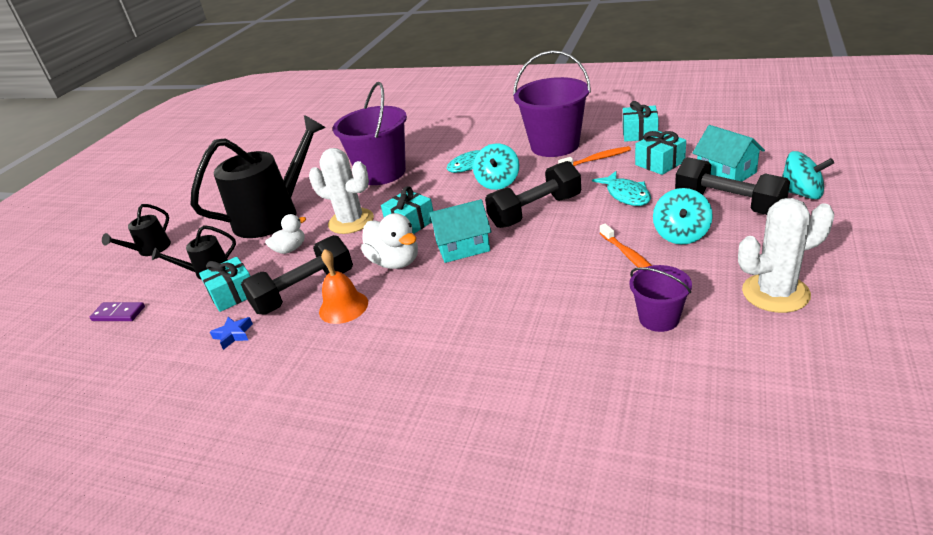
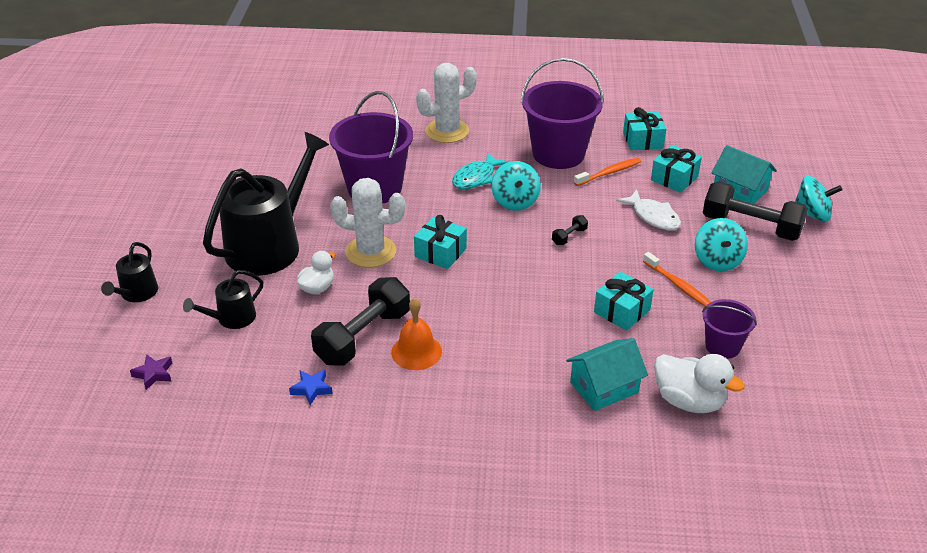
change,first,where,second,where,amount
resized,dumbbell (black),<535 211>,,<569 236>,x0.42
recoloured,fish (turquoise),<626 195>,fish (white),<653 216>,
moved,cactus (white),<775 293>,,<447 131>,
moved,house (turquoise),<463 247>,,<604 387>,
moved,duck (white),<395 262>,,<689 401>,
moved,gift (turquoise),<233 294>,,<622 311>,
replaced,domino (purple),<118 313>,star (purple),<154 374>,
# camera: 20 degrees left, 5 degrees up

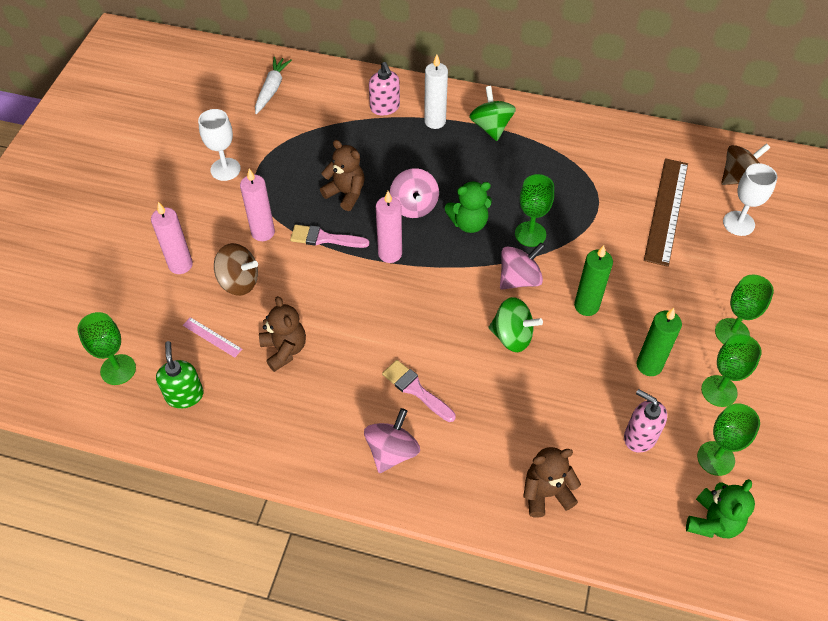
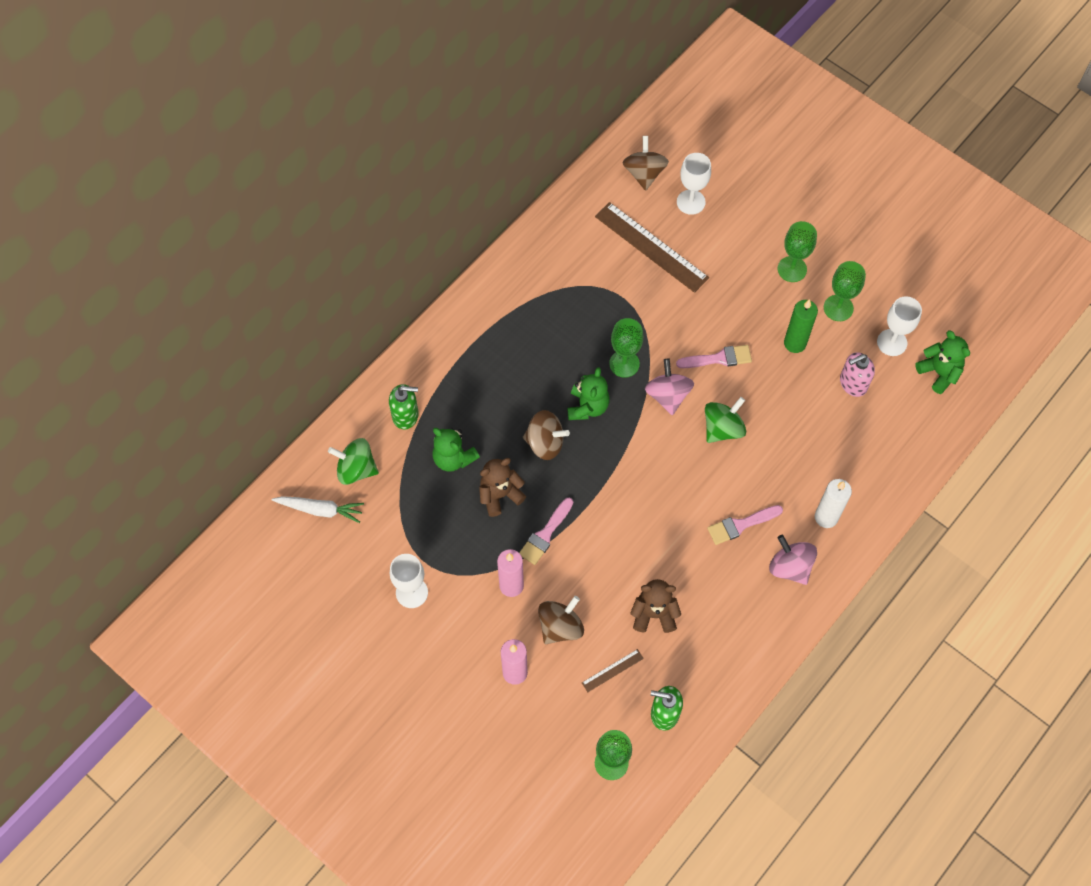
change,first,where,second,where,amount
moved,candle (white),<435 121>,,<826 517>,
turned,carrot (white),<272 89>,,<320 510>,150 degrees clockwise
recoloured,soap dispenser (pink),<385 107>,soap dispenser (green),<405 415>,
moved,spinning top (green),<491 127>,,<356 469>,
recoloured,spinning top (pink),<414 206>,spinning top (brown),<545 443>,
removed,candle (pink),<390 254>,,,
replaced,candle (green),<586 306>,brush (pink),<719 358>,
recoloured,ruler (pink),<212 337>,ruler (brown),<612 670>,
recoloured,goblet (green),<715 458>,goblet (white),<892 342>,
removed,teddy bear (brown),<546 493>,,,
added,,,teddy bear (green),<453 458>,
# camera: 65 degrees left, 10 degrees up

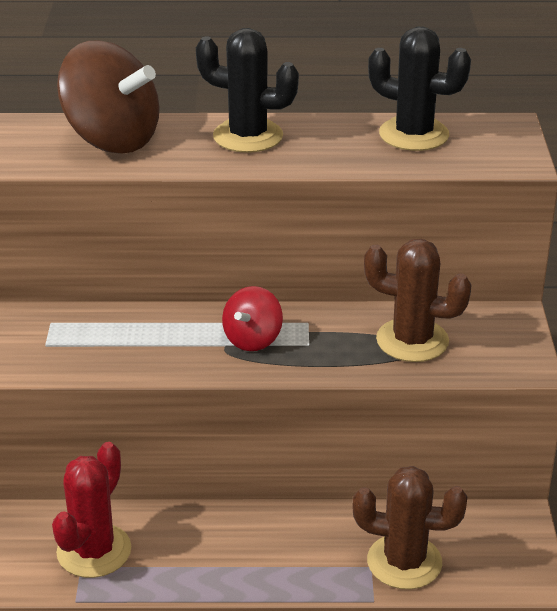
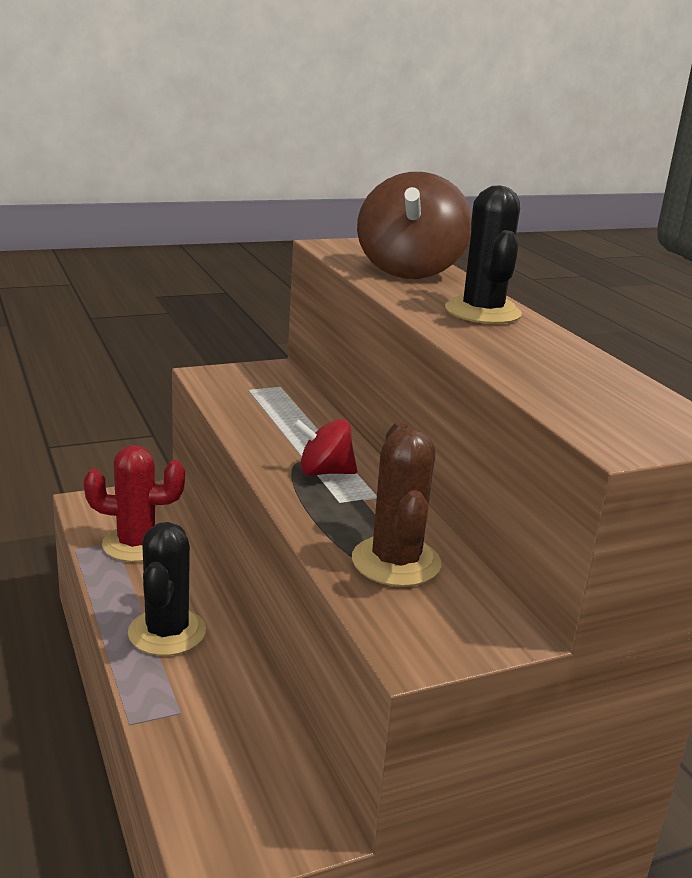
change,first,where,second,where,amount
moved,cactus (black),<413 134>,,<167 632>,
removed,cactus (brown),<404 562>,,,
# camera: 65 degrees right, 10 degrees down

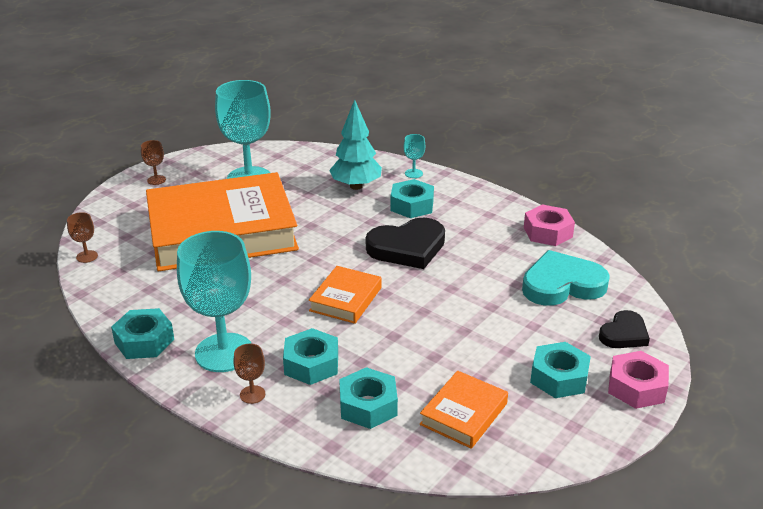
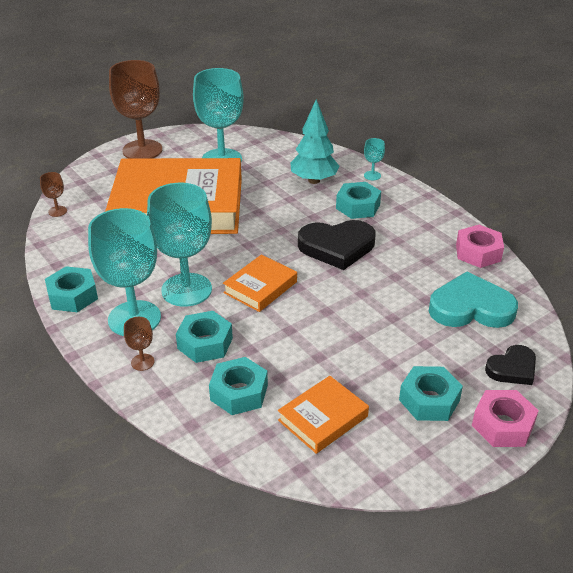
change,first,where,second,where,amount
resized,goblet (brown),<156 180>,,<142 150>,x2.41
added,,,goblet (turquoise),<186 290>,
# camera: 15 degrees right, 5 degrees up

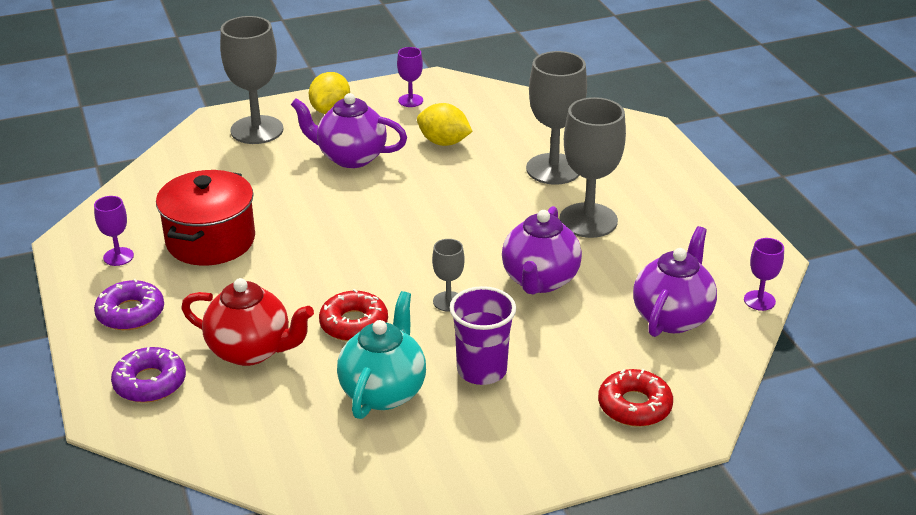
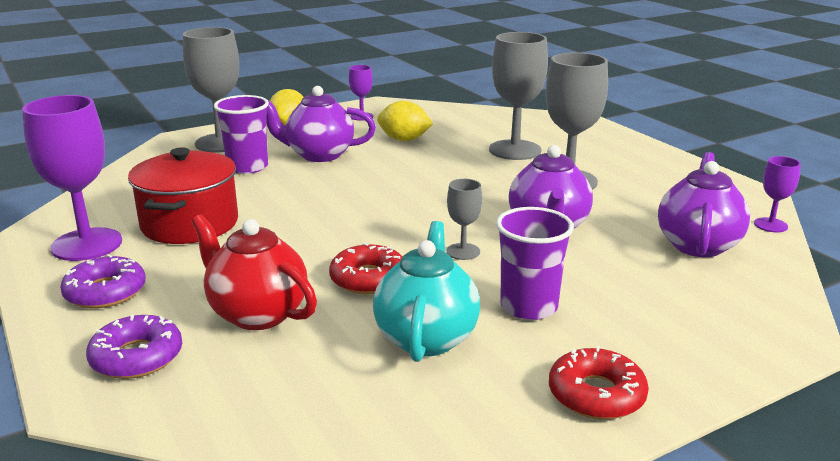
change,first,where,second,where,amount
resized,goblet (purple),<118 256>,,<87 244>,x2.03
turned,teapot (red),<251 351>,,<257 314>,150 degrees counterclockwise
moved,donut (red),<634 406>,,<596 394>,
added,,,cup (purple),<247 167>,
# camera: 10 degrees left, 10 degrees down

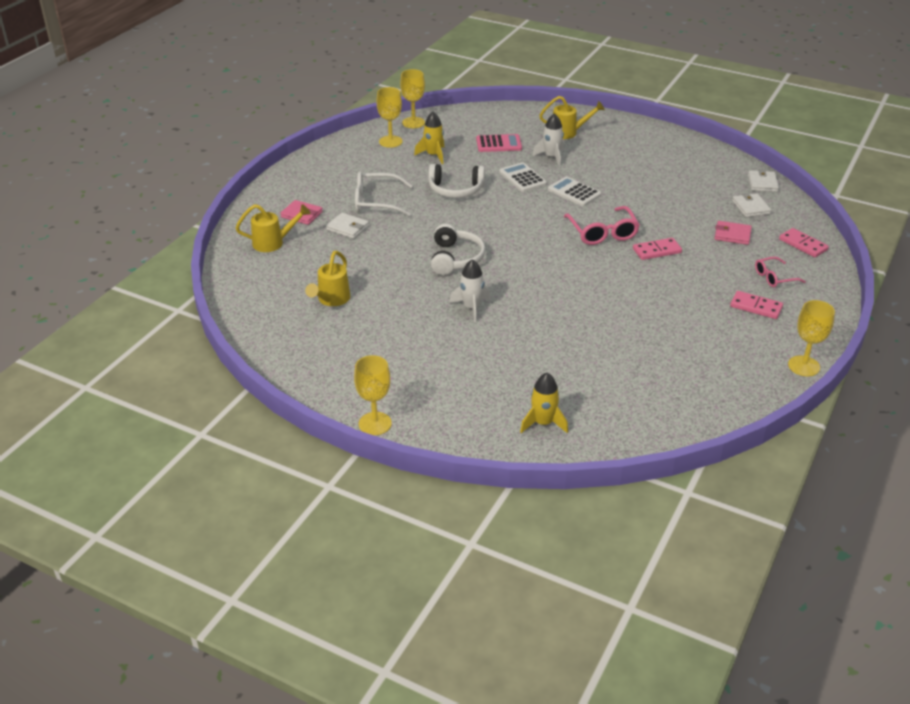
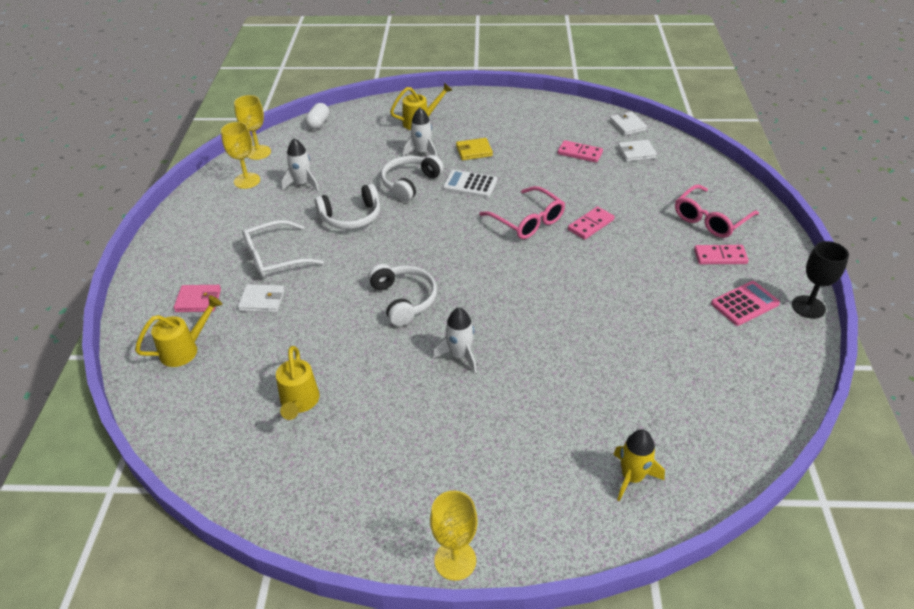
change,first,where,second,where,amount
recoloured,rocket (yellow),<433 155>,rocket (white),<302 184>,
moved,calculator (pink),<498 144>,,<744 304>,
replaced,calculator (white),<522 178>,headphones (white),<410 183>,
turned,wallet (white),<750 207>,,<636 153>,60 degrees counterclockwise
removed,wallet (pink),<732 235>,,,
moved,domino (pink),<803 245>,,<580 153>,
resized,glasses (pink),<774 277>,,<711 219>,x1.64
recoloured,goblet (yellow),<803 366>,goblet (black),<808 307>,
added,,,capsule (white),<318 123>,
added,,,wallet (yellow),<474 151>,
# camera: 25 degrees left, 5 degrees up

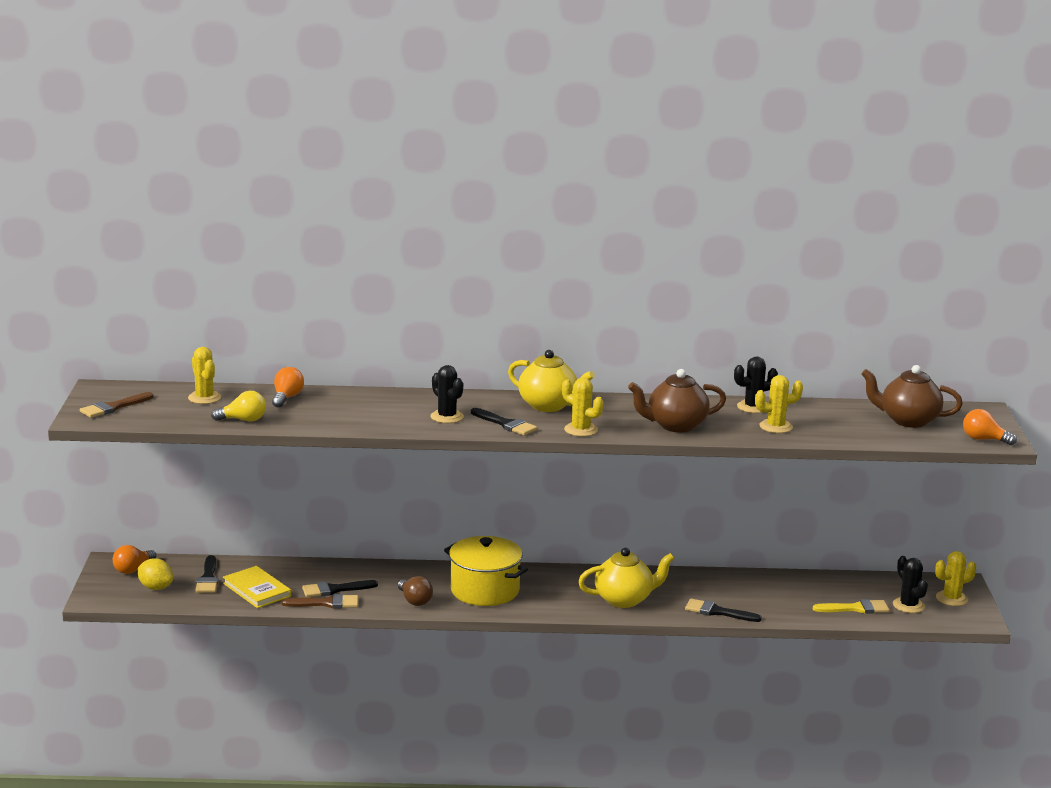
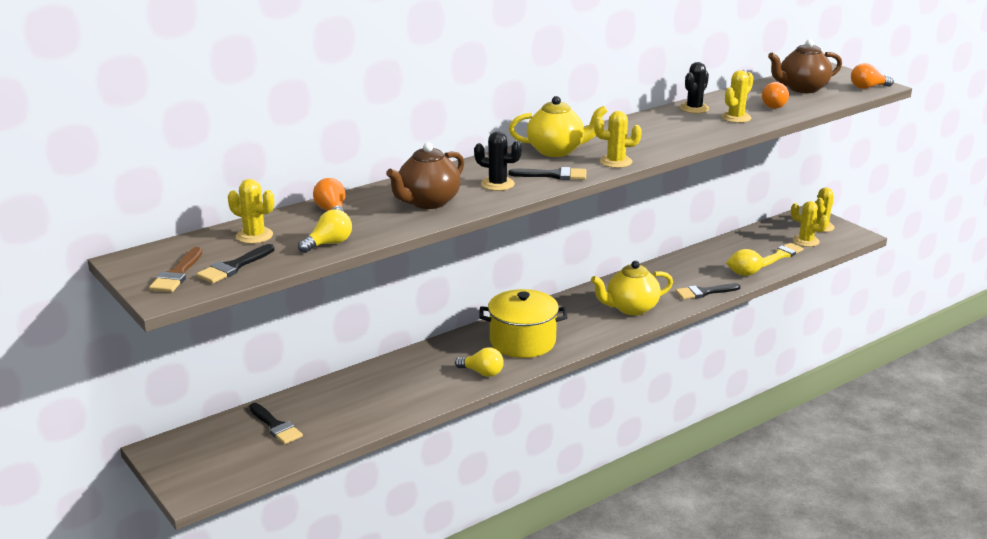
change,first,where,second,where,amount
moved,teapot (brown),<675 425>,,<428 202>,
moved,light bulb (orange),<133 569>,,<772 105>,
turned,teapot (yellow),<624 599>,,<631 308>,150 degrees counterclockwise
recoloured,cactus (black),<908 605>,cactus (yellow),<806 241>,
moved,lemon (yellow),<156 587>,,<744 274>,
removed,book (yellow),<257 590>,,,
recoloured,light bulb (brown),<414 601>,light bulb (yellow),<482 373>,
moved,brush (black),<334 590>,,<234 267>,
removed,brush (brown),<326 603>,,,
# camera: 35 degrees left, 5 degrees up

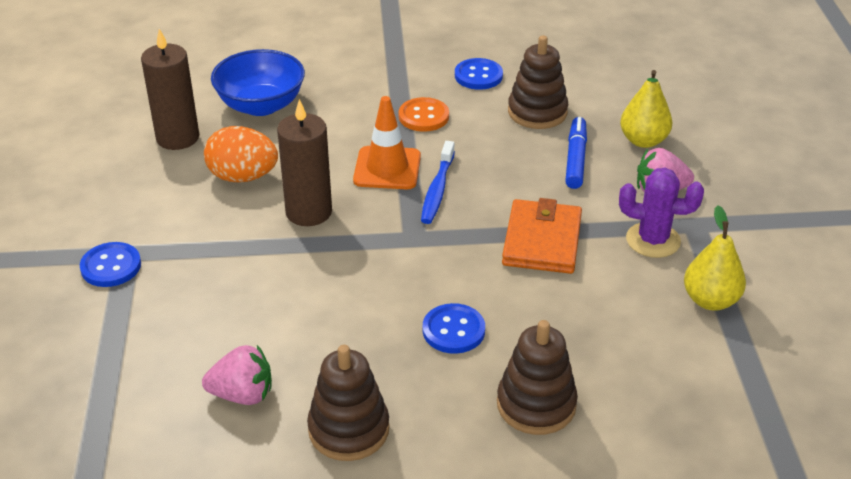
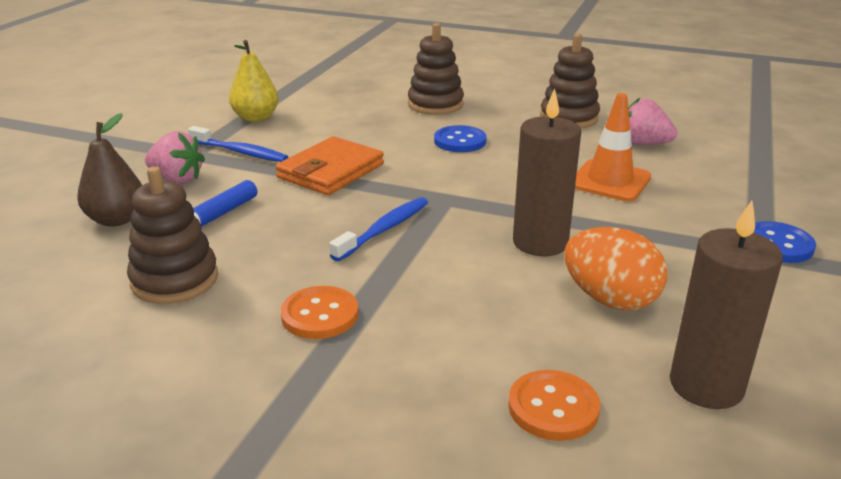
change,first,where,second,where,amount
replaced,bowl (blue),<261 105>,button (orange),<553 407>,
removed,button (blue),<478 76>,,,
recoloured,pear (yellow),<643 141>,pear (brown),<116 219>,
moved,traffic cone (orange),<387 168>,,<610 181>,
replaced,cactus (purple),<653 240>,toothbrush (blue),<240 152>,
# camera: 155 degrees left, 10 degrees down

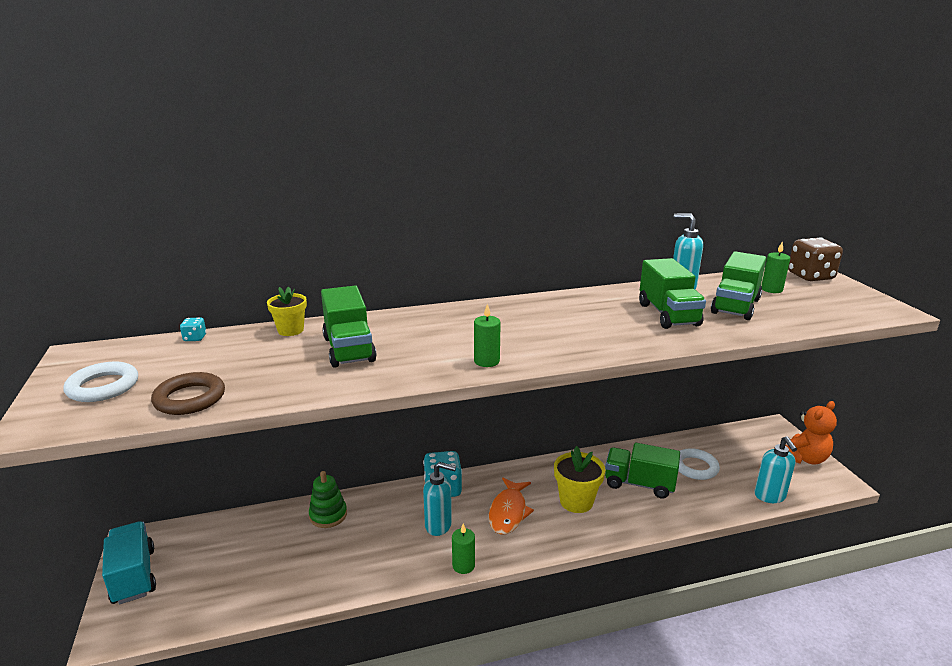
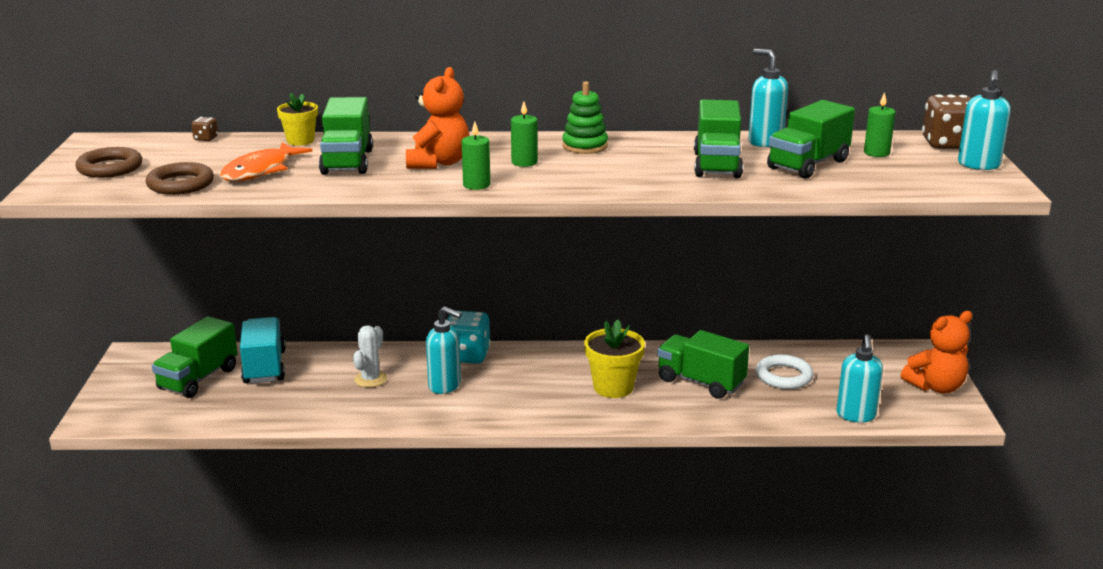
change,first,where,second,where,amount
recoloured,dice (turquoise),<195 338>,dice (brown),<206 138>,
recoloured,ring (white),<103 387>,ring (brown),<110 168>,
moved,stacking toy (green),<328 515>,,<585 146>,
moved,fish (orange),<508 512>,,<260 170>,
moved,truck (turquoise),<134 576>,,<264 367>,
moved,candle (green),<463 565>,,<524 162>,
added,,,teddy bear (orange),<438 163>,
added,,,soap dispenser (turquoise),<978 165>,
added,,,truck (green),<198 379>,
added,,,cactus (white),<370 379>,
# camera: 15 degrees right, 0 degrees up

